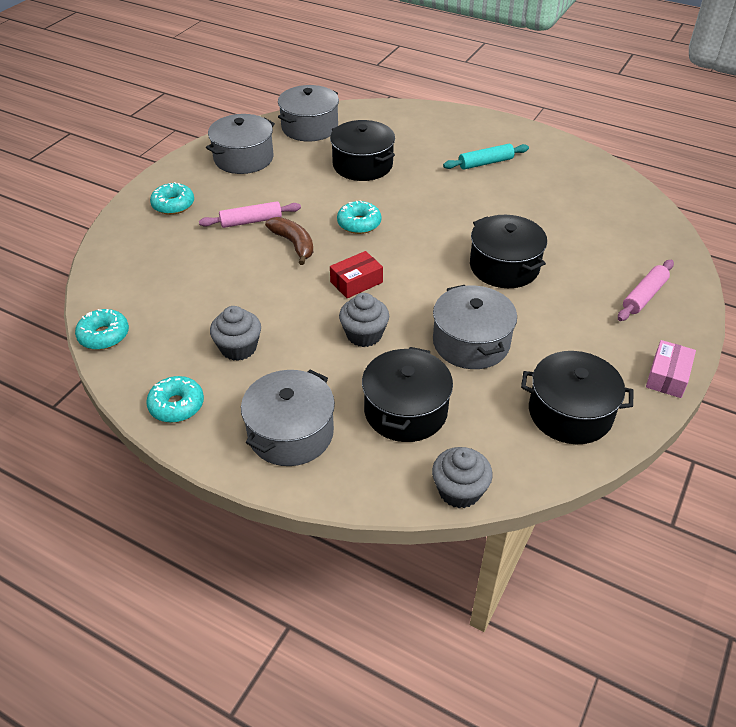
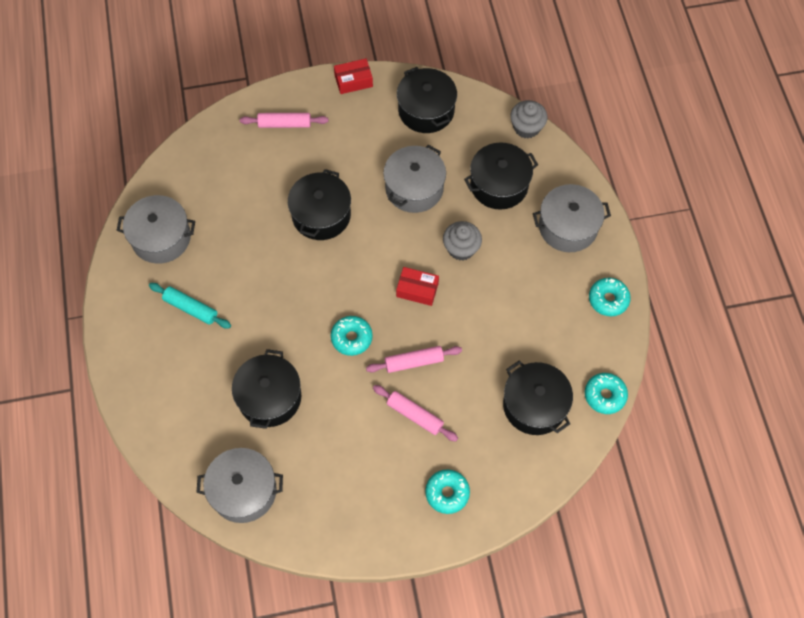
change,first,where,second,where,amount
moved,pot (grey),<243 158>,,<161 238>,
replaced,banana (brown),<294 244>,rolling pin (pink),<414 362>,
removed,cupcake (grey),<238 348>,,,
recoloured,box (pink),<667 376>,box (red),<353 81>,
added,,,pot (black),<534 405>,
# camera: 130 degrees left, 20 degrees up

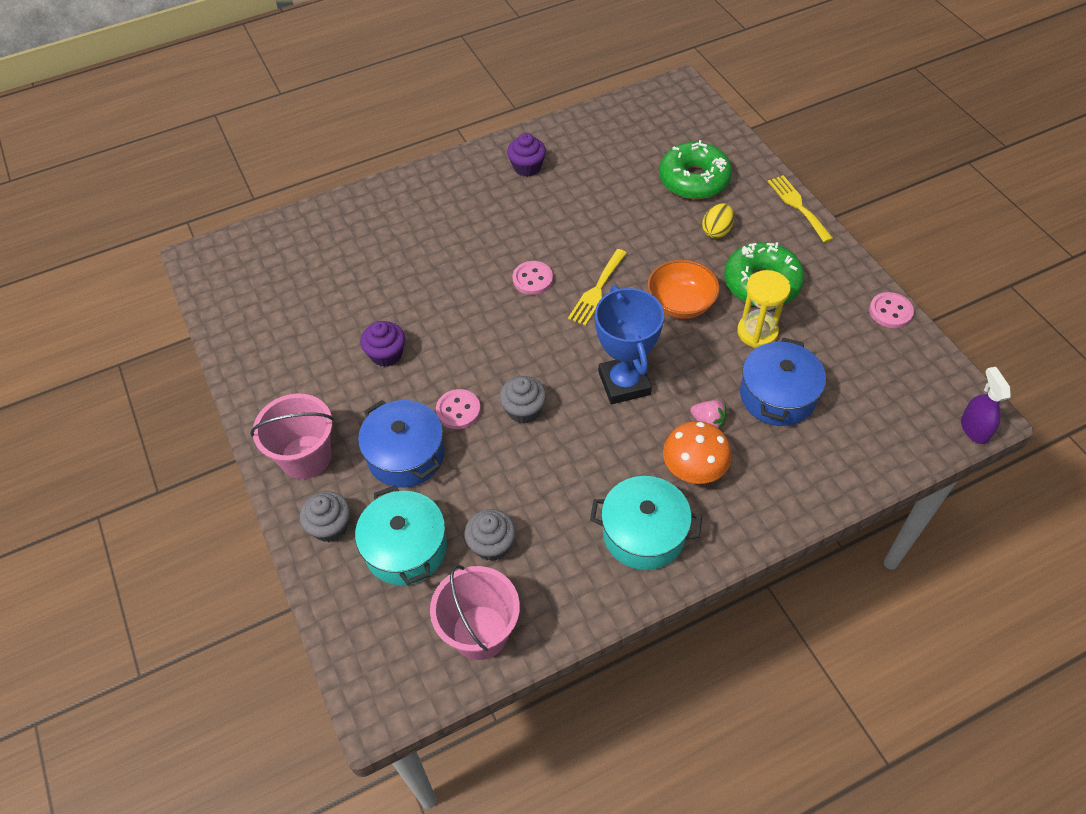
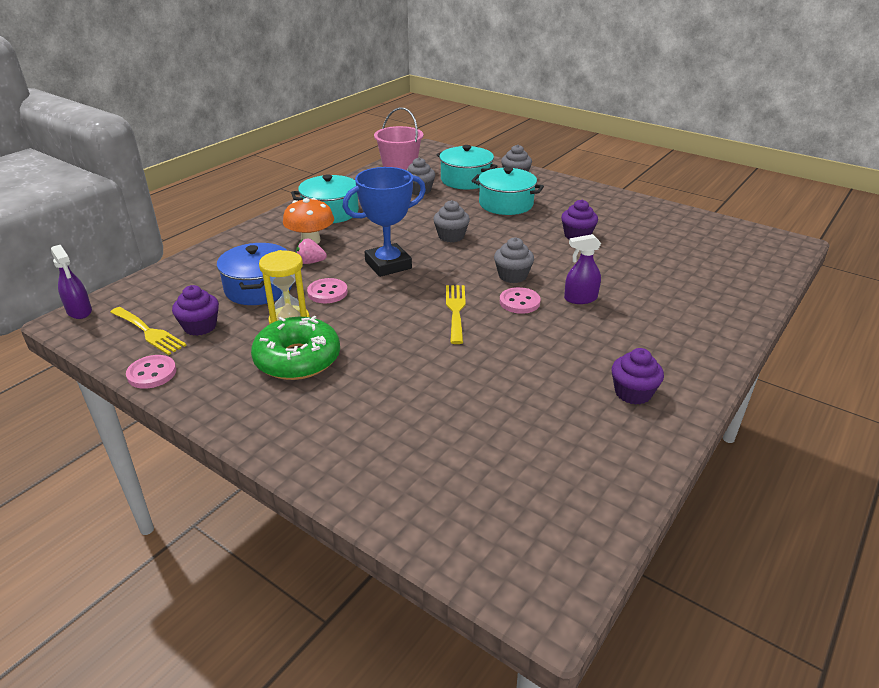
change,first,where,second,where,amount
removed,donut (green),<694 180>,,,
moved,fork (yellow),<798 206>,,<149 332>,
removed,egg (yellow),<716 231>,,,
removed,bowl (orange),<680 304>,,,
turned,trophy (blue),<624 383>,,<388 265>,75 degrees counterclockwise
moved,button (pink),<458 410>,,<327 292>,
removed,bucket (pink),<306 457>,,,
recoloured,pot (blue),<406 455>,pot (turquoise),<506 204>,
added,,,spray bottle (purple),<580 298>,
added,,,cupcake (grey),<512 276>,
added,,,cupcake (purple),<200 326>,
# camera: 150 degrees right, 20 degrees down

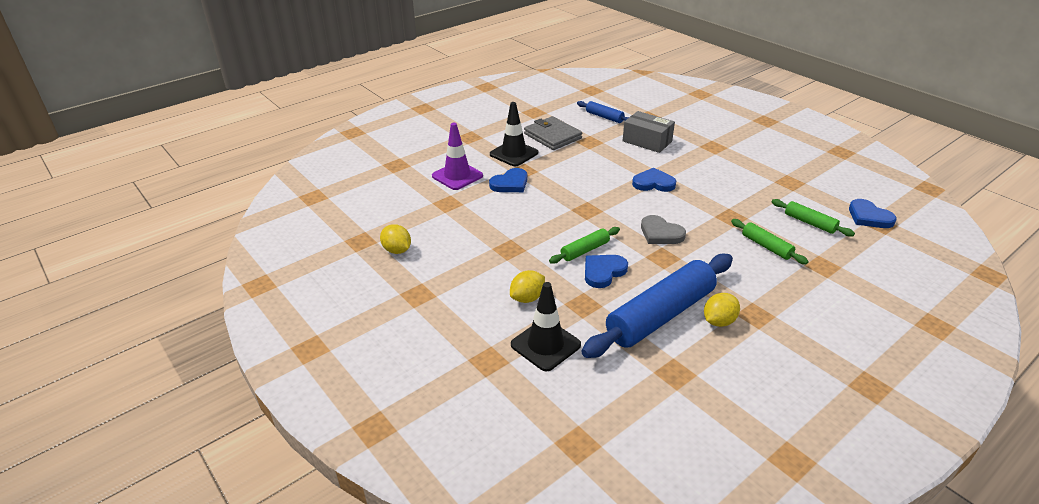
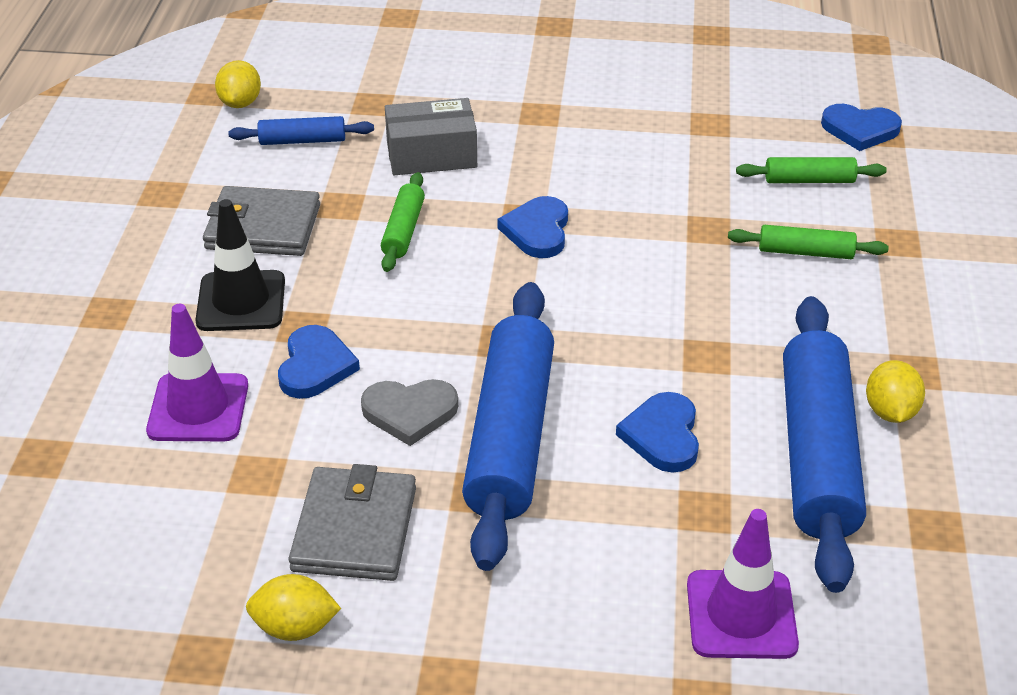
change,first,where,second,where,amount
turned,heart (blue),<653 183>,,<537 231>,45 degrees counterclockwise
moved,heart (grey),<660 233>,,<410 412>,
moved,rolling pin (green),<585 250>,,<403 230>,
moved,lemon (yellow),<527 298>,,<240 103>,
recoloured,traffic cone (black),<545 345>,traffic cone (purple),<741 615>,
added,,,rolling pin (blue),<511 436>,
added,,,wallet (grey),<354 529>,
# camera: 45 degrees left, 5 degrees up

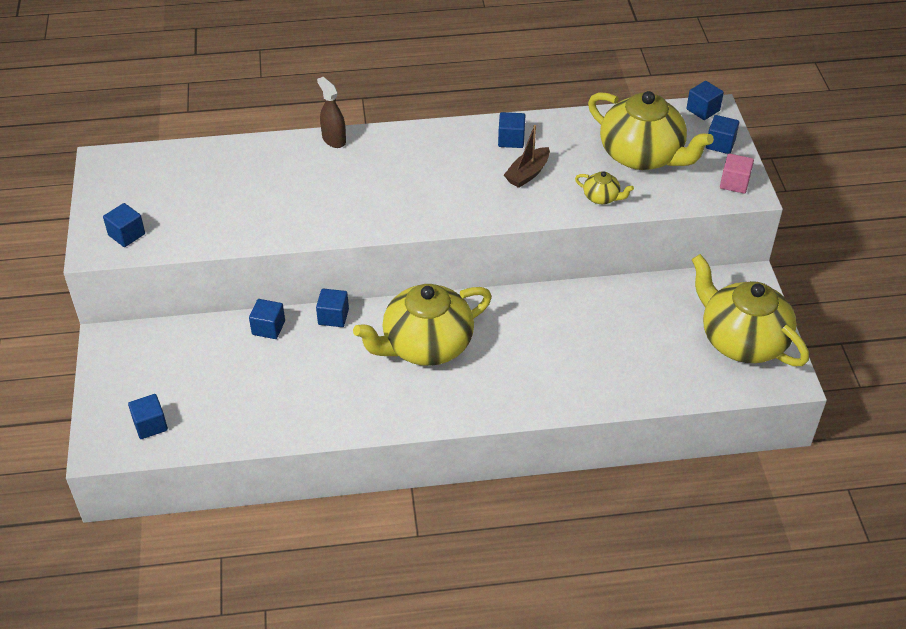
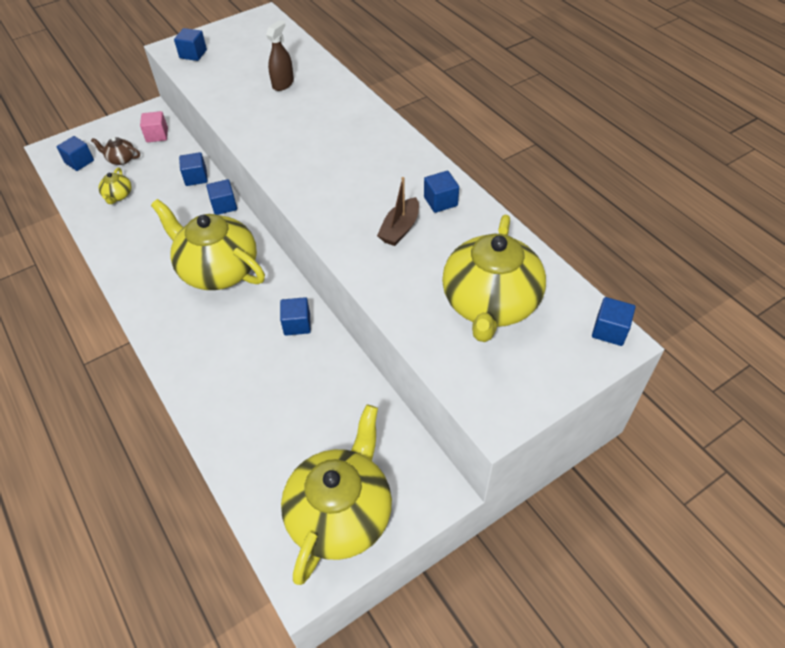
change,first,where,second,where,amount
moved,spray bottle (brown),<334 139>,,<283 84>,
moved,cube (blue),<720 144>,,<297 324>,
turned,boat (brown),<527 174>,,<400 229>,75 degrees counterclockwise
moved,cube (pink),<734 183>,,<157 135>,
moved,teapot (yellow),<602 197>,,<118 196>,
added,,,teapot (brown),<121 159>,
# camera: 65 degrees right, 5 degrees up

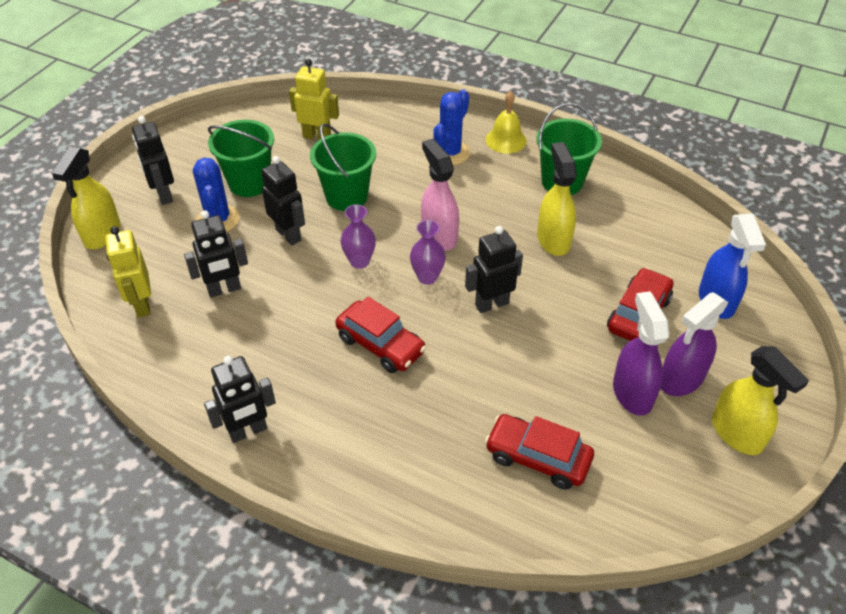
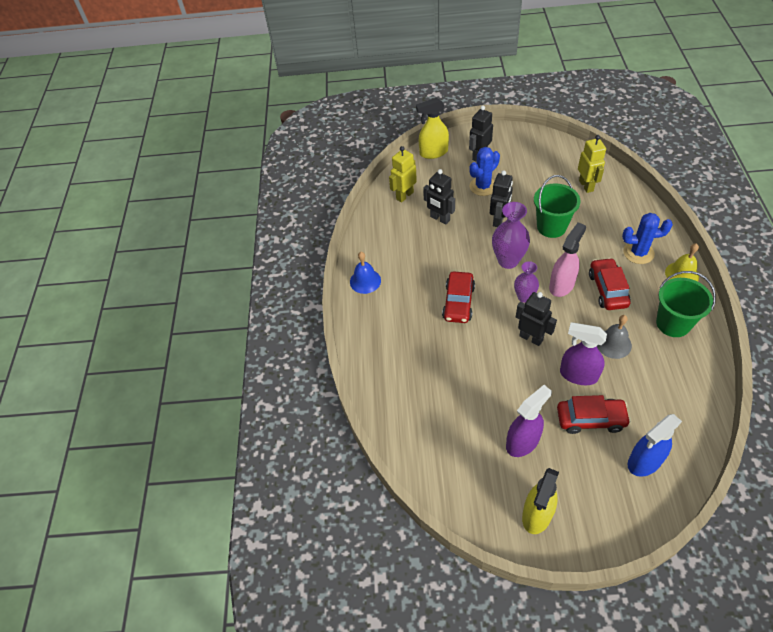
change,first,where,second,where,amount
removed,bucket (green),<249 183>,,,
replaced,spray bottle (yellow),<553 240>,bell (grey),<613 344>,
resized,vase (purple),<359 261>,,<508 261>,x1.58
moved,spray bottle (purple),<681 379>,,<578 375>,
replaced,robot (black),<248 431>,bell (blue),<365 281>,
moved,car (red),<537 458>,,<607 289>,
# camera: 65 degrees right, 5 degrees up

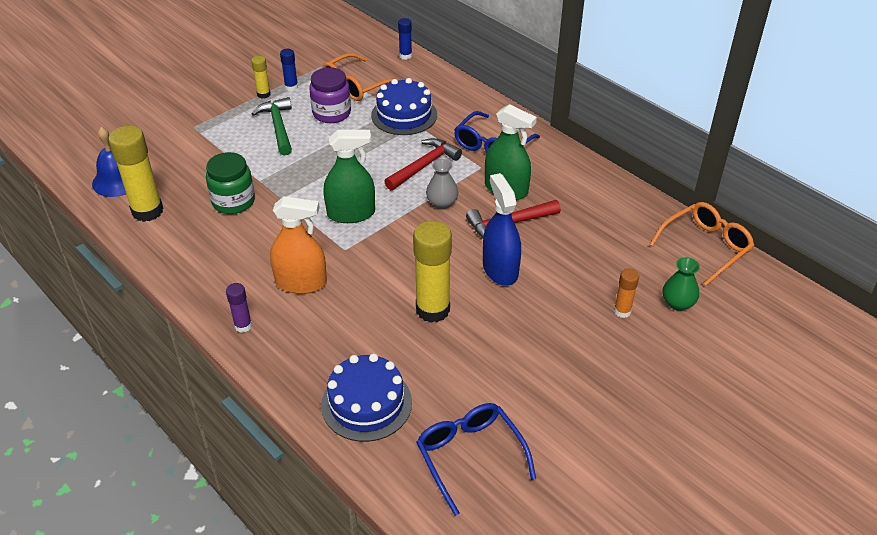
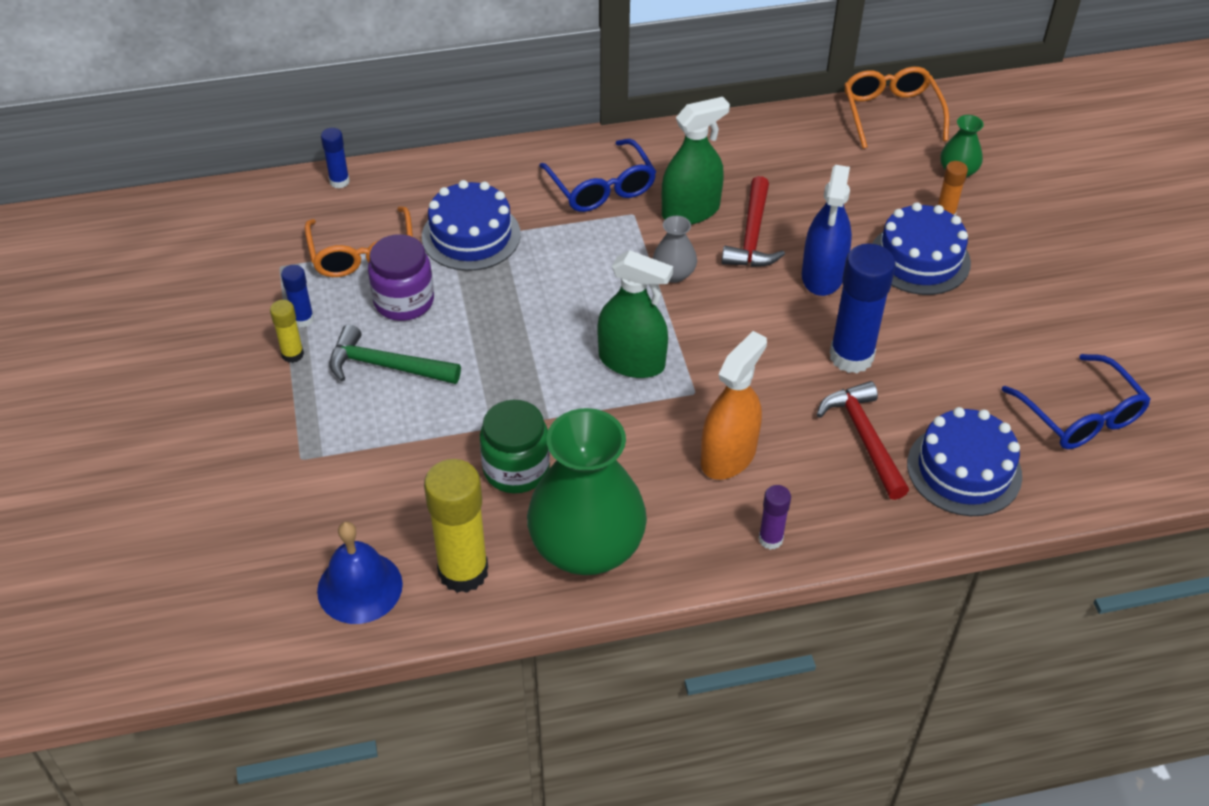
change,first,where,second,where,amount
turned,spray bottle (green),<351 213>,,<631 361>,90 degrees clockwise
moved,hammer (red),<424 166>,,<864 438>,
turned,spray bottle (blue),<500 269>,,<822 275>,90 degrees counterclockwise
recoloured,glue stick (yellow),<432 309>,glue stick (blue),<851 356>,
turned,glasses (blue),<470 456>,,<1080 415>,120 degrees counterclockwise
added,,,cake (blue),<919 259>,
added,,,vase (green),<587 547>,
# camera: 60 degrees left, 5 degrees up

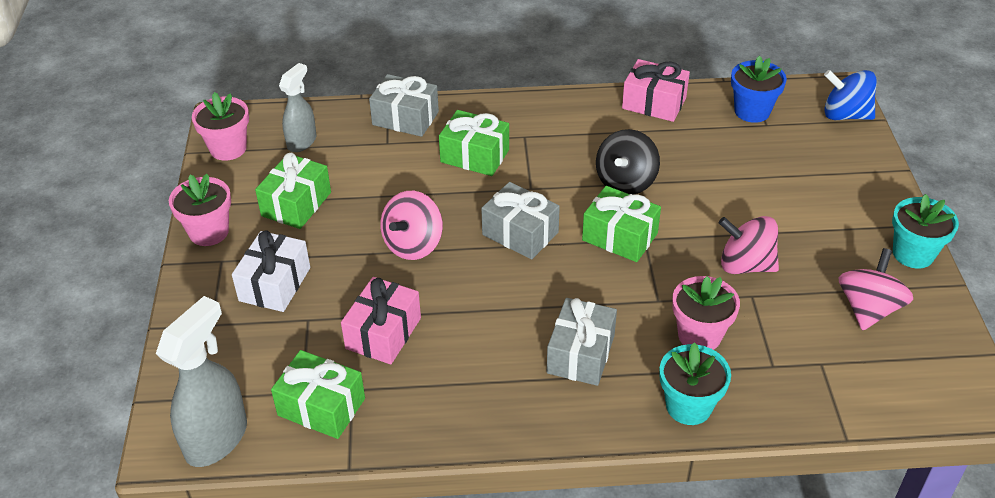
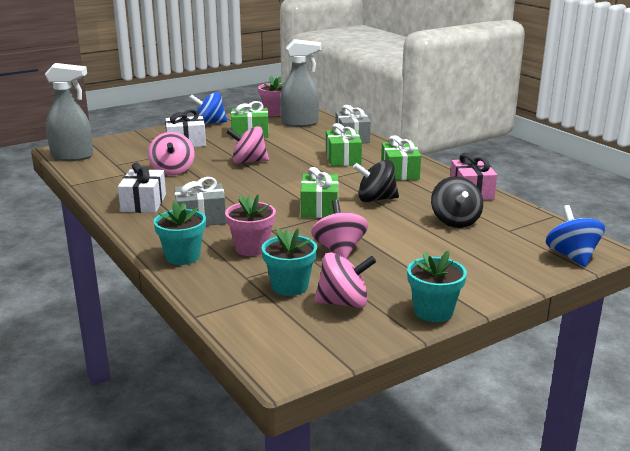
change,first,where,second,where,amount
removed,flower pot (blue),<752 111>,,,
resized,spray bottle (grey),<302 142>,,<300 123>,x1.58
replaced,flower pot (pink),<209 232>,spinning top (blue),<209 123>,
removed,gift (grey),<520 233>,,,
replaced,gift (pink),<383 333>,spinning top (pink),<172 170>,
moved,gift (green),<321 407>,,<400 172>,
added,,,gift (white),<143 203>,
added,,,spinning top (black),<455 221>,
added,,,flower pot (turquoise),<289 286>,
# camera: 60 degrees right, 20 degrees down

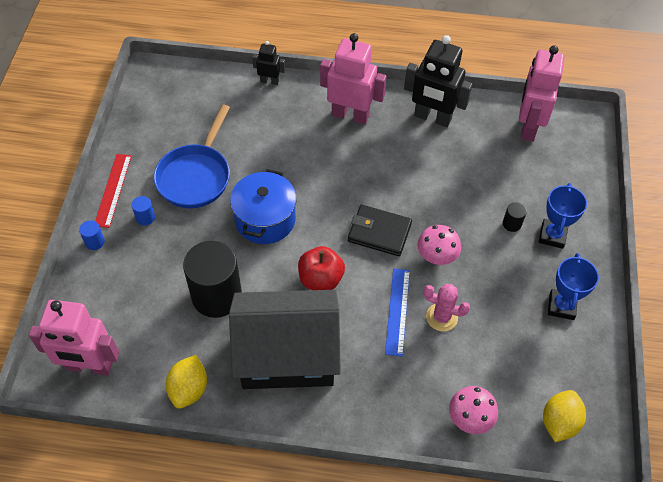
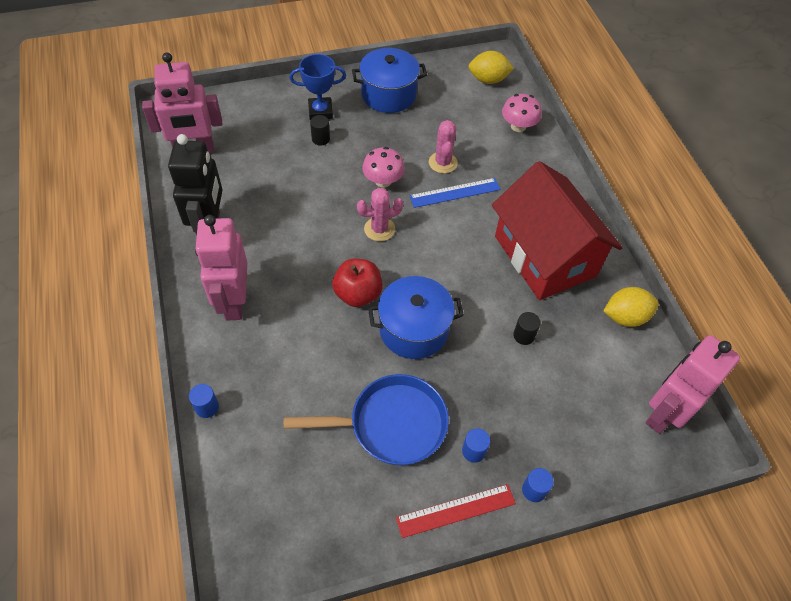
change,first,where,second,where,amount
replaced,robot (black),<269 81>,cylinder (blue),<207 407>,
replaced,wallet (black),<379 232>,cactus (pink),<379 229>,
resized,cylinder (black),<216 296>,,<524 335>,x0.40
moved,apple (red),<320 279>,,<358 294>,
replaced,trophy (blue),<561 306>,pot (blue),<388 94>,
recoloured,house (black),<287 355>,house (red),<544 256>,
turned,robot (pink),<89 366>,,<664 412>,120 degrees counterclockwise
# camera: 115 degrees left, 0 degrees up

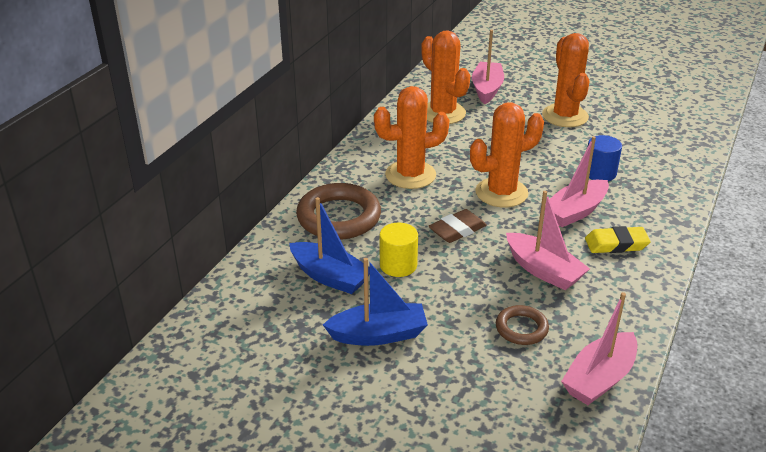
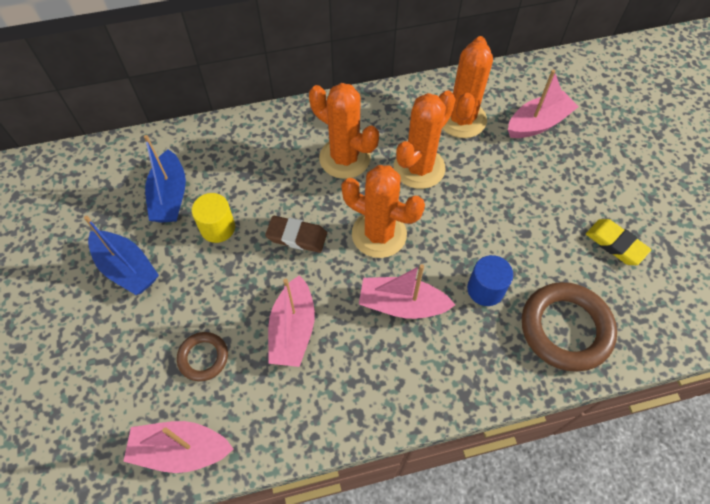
change,first,where,second,where,amount
moved,cactus (orange),<565 116>,,<419 168>,
moved,ring (brown),<339 217>,,<565 329>,
moved,eraser (yellow),<616 244>,,<615 244>,
# camera: 50 degrees right, 25 degrees up

